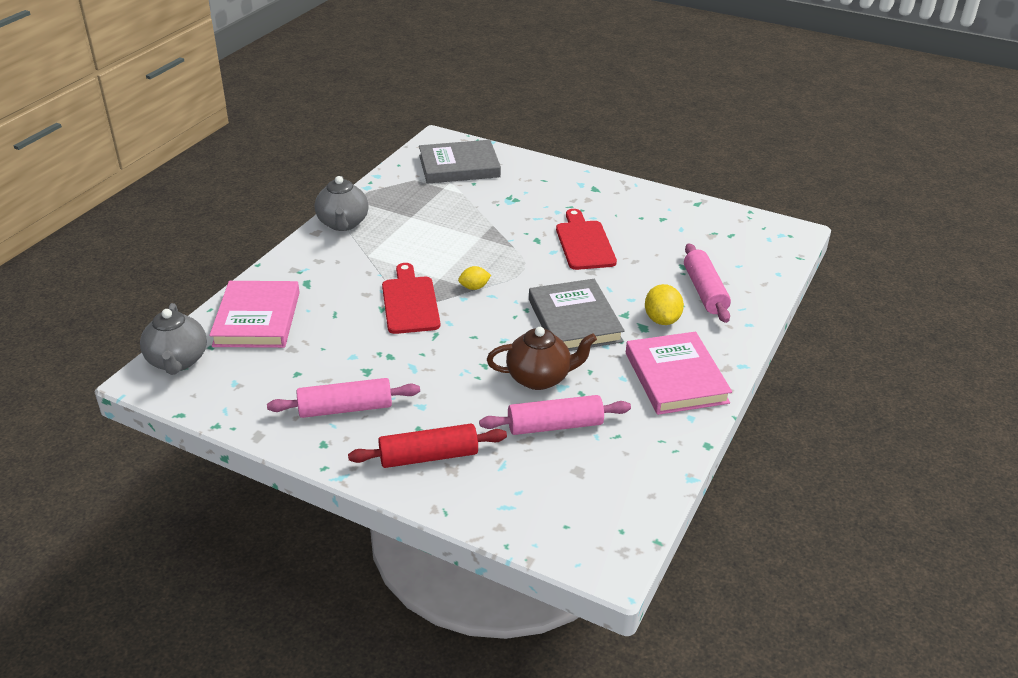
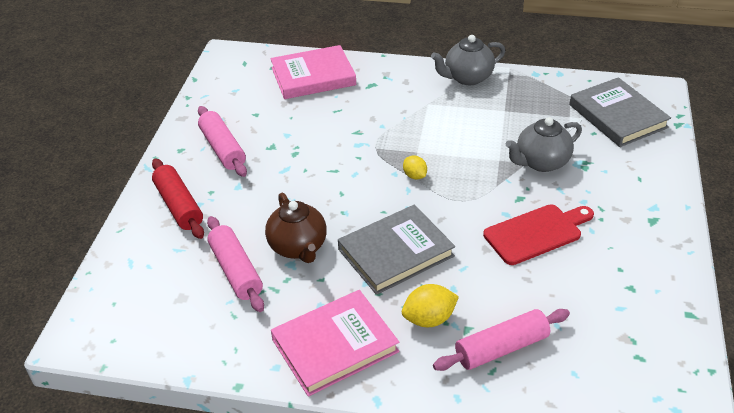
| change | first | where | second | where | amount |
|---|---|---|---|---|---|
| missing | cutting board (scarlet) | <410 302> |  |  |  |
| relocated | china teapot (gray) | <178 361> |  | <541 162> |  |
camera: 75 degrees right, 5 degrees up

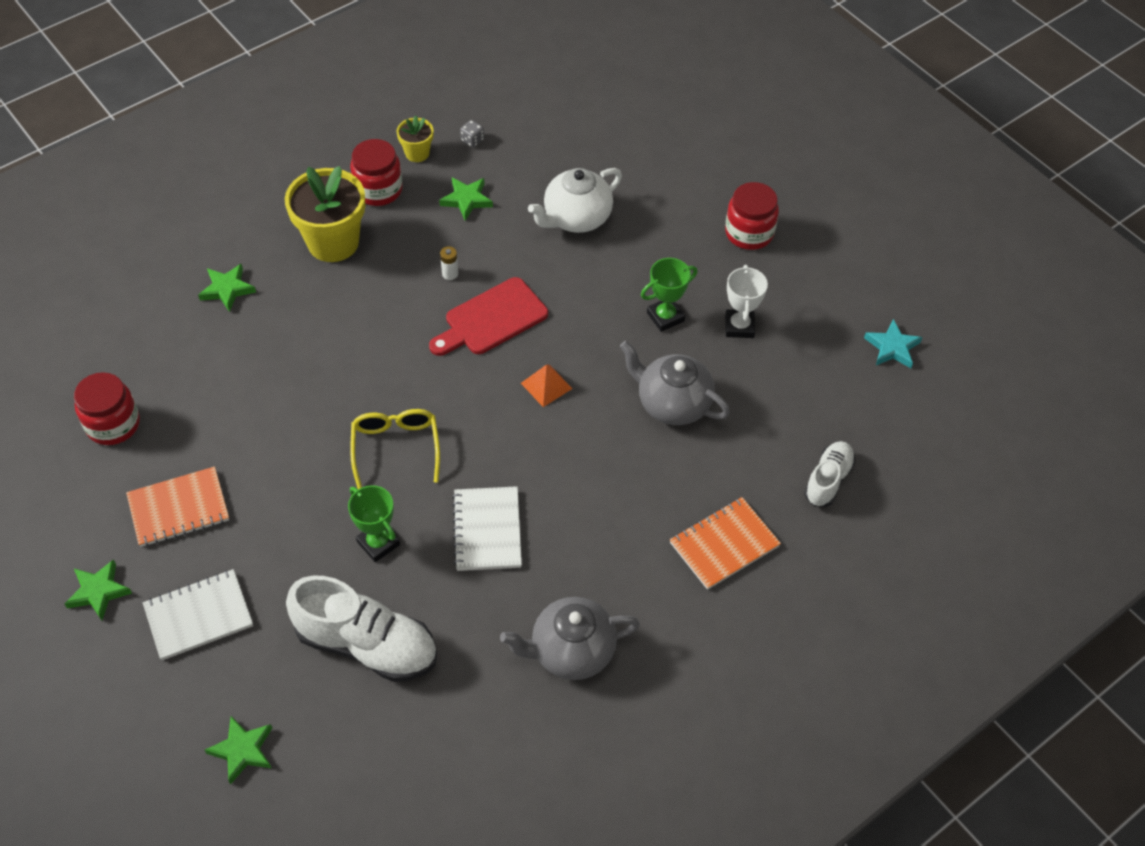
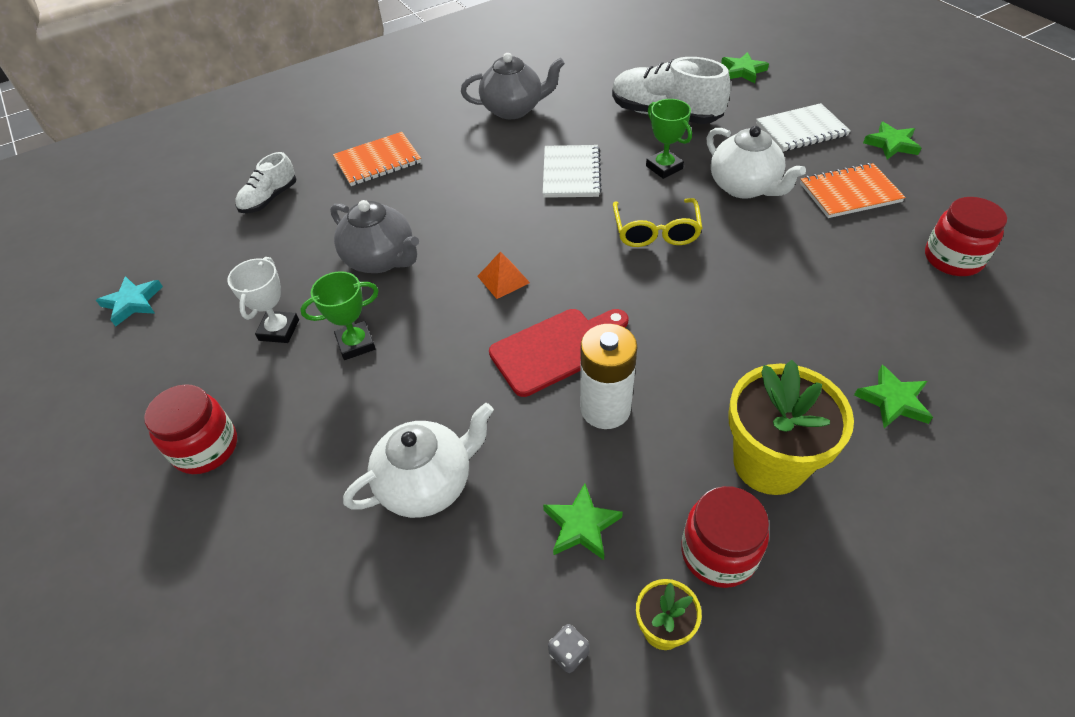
| change | first | where | second | where | amount |
|---|---|---|---|---|---|
| size | battery (snow-white) | <450 273> |  | <605 408> | x2.40 |
| appeared |  |  | china teapot (snow-white) | <744 187> |  |
camera: 170 degrees left, 5 degrees down

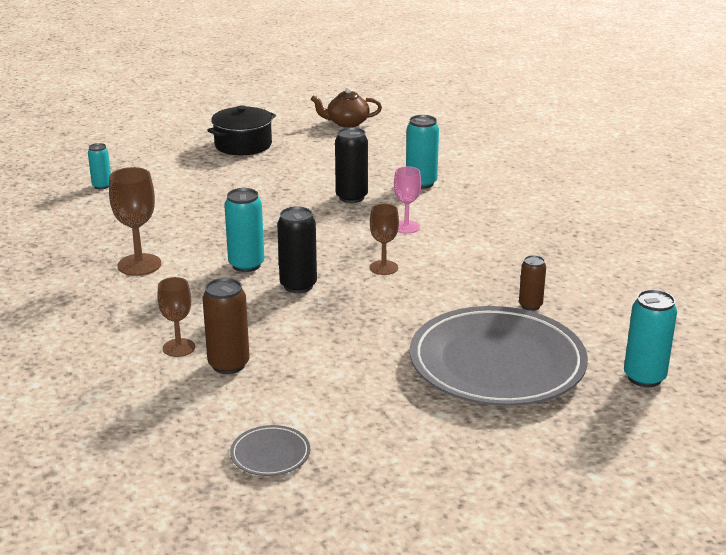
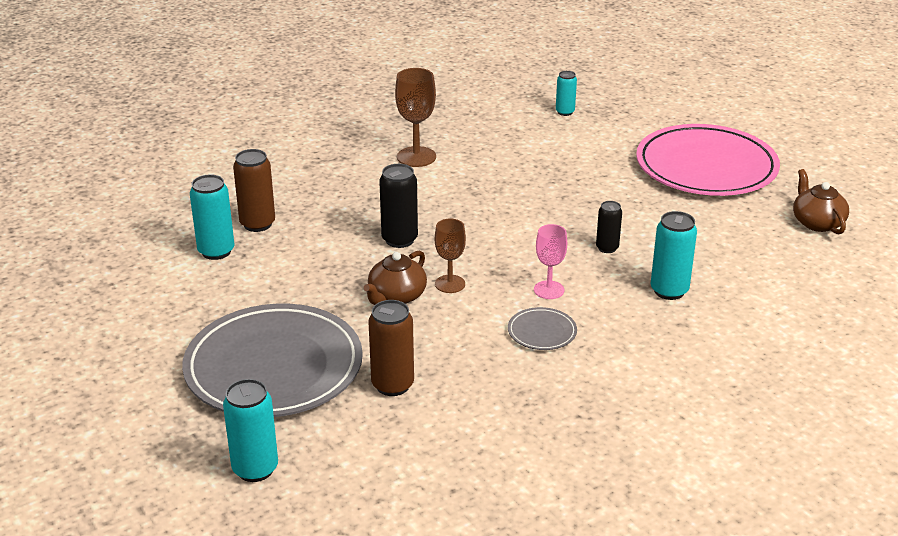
| change | first | where | second | where | amount |
|---|---|---|---|---|---|
| exchanged | pot (jet-black) | <243 145> | plate (rose-pink) | <706 167> |  |
| size | can (jet-black) | <351 197> |  | <607 248> | x0.63 |
| relocated | can (teal) | <246 265> |  | <216 251> |  |
| size | can (dark brown) | <530 305> |  | <392 385> | x1.60 |
| missing | goblet (dark brown) | <179 348> |  |  |  |
| relocated | plate (gray) | <270 454> |  | <542 332> |  |
| appeared |  |  | china teapot (dark brown) | <396 296> |  |
camera: 80 degrees right, 5 degrees up

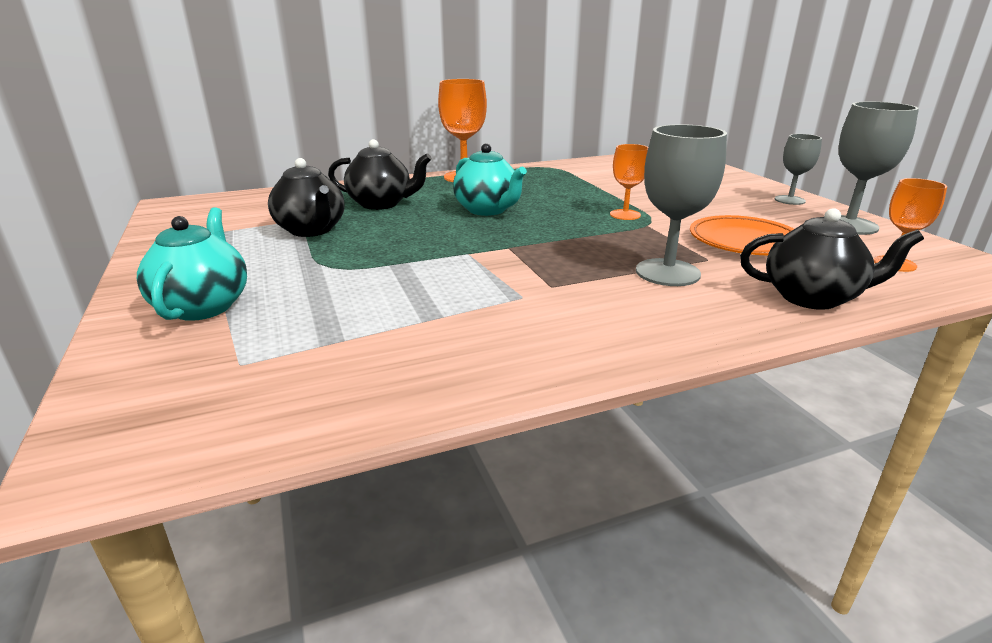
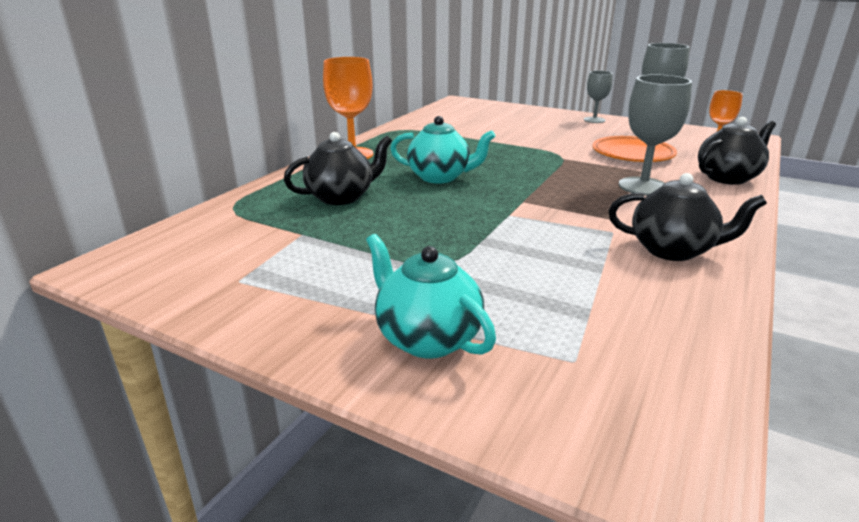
| change | first | where | second | where | amount |
|---|---|---|---|---|---|
| missing | goblet (orange) | <625 215> |  |  |  |
| relocated | china teapot (jet-black) | <311 230> |  | <673 250> |  |
camera: 40 degrees left, 0 degrees up

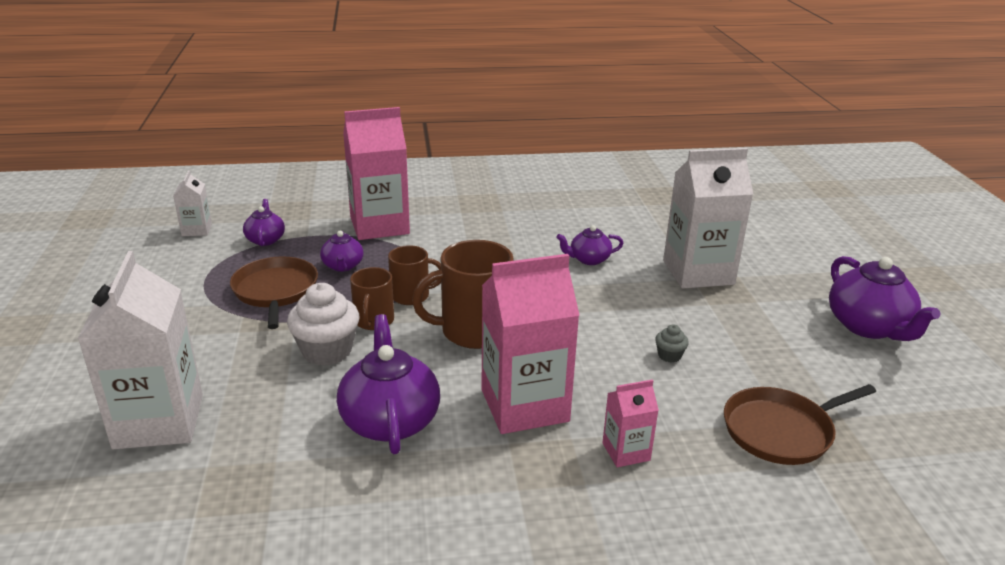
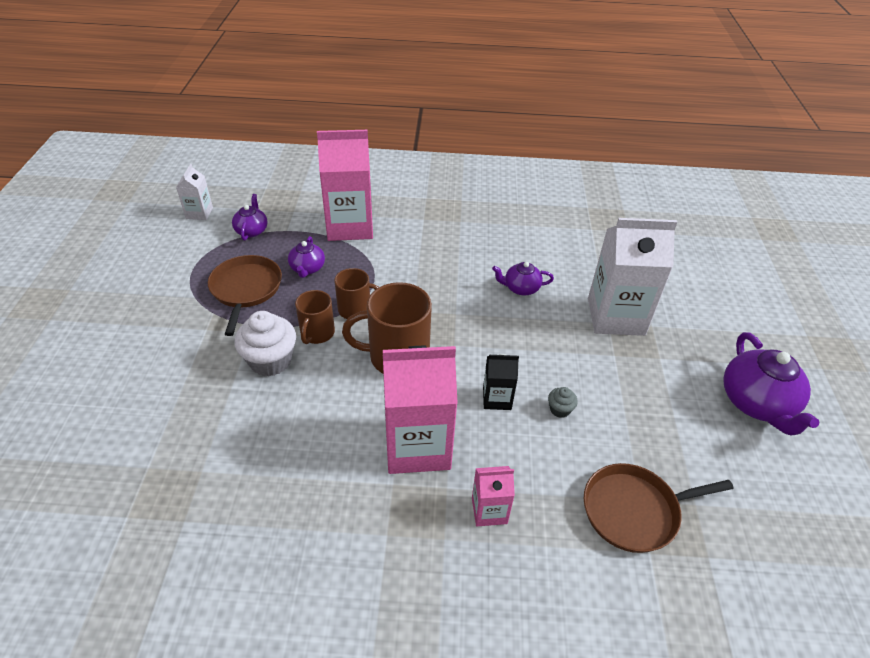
| change | first | where | second | where | amount |
|---|---|---|---|---|---|
| missing | juice carton (snow-white) | <159 421> |  |  |  |
| missing | china teapot (royal purple) | <390 420> |  |  |  |
| appeared |  |  | juice carton (jet-black) | <497 398> |  |
camera: 10 degrees right, 15 degrees up

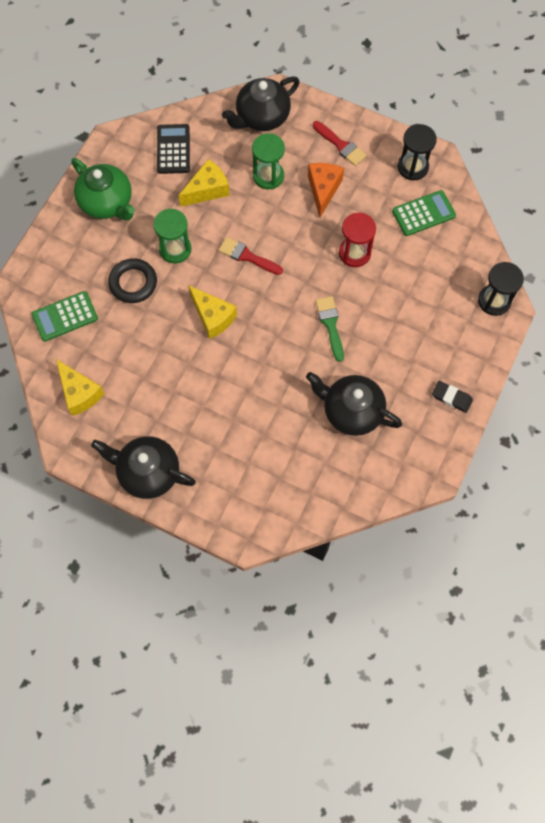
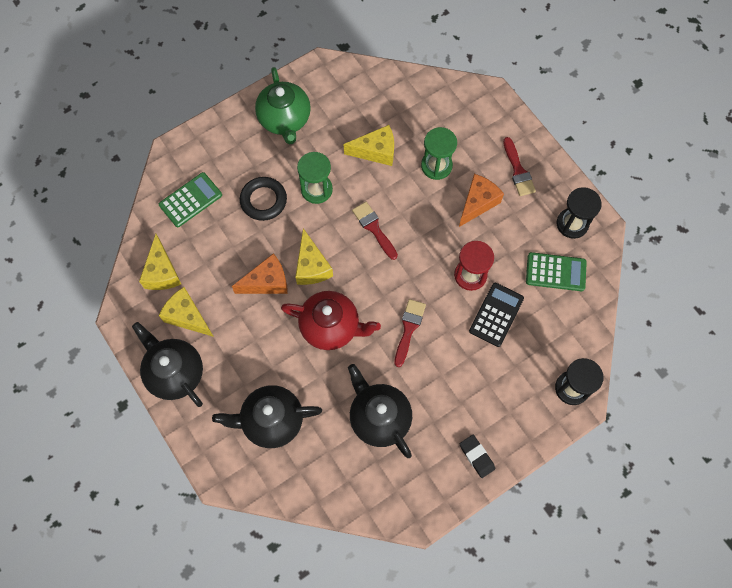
| change | first | where | second | where | amount |
|---|---|---|---|---|---|
| relocated | china teapot (jet-black) | <262 117> |  | <271 420> |  |
| relocated | pocket calculator (jet-black) | <173 149> |  | <496 314> |  |
| spun | pocket calculator (green) | <65 316> |  | <190 200> | 135 degrees clockwise |
| colour | paint brush (green) | <330 325> | paint brush (scarlet) | <409 329> |  |
| appeared |  |  | cheese wedge (orange) | <267 282> |  |
| appeared |  |  | cheese wedge (yellow) | <187 316> |  |
| appeared |  |  | china teapot (scarlet) | <331 326> |  |
camera: 30 degrees right, 0 degrees up

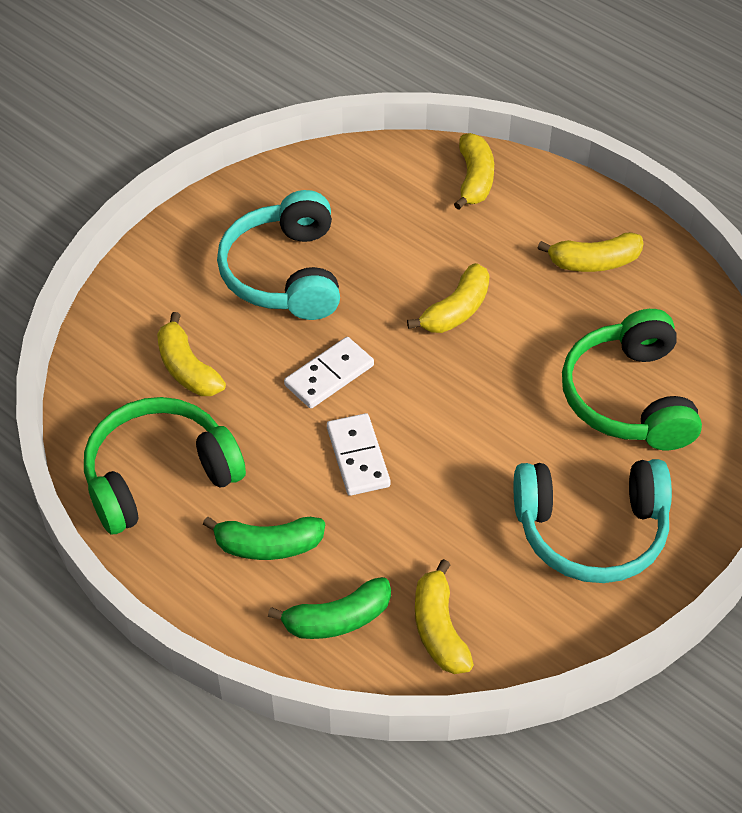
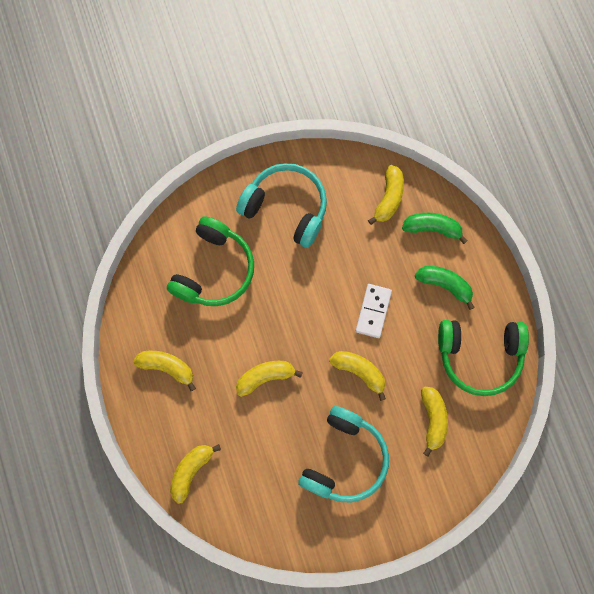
| change | first | where | second | where | amount |
|---|---|---|---|---|---|
| exchanged | domino piece (snow-white) | <329 375> | toy banana (yellow) | <359 371> |  |
camera: 150 degrees left, 25 degrees up

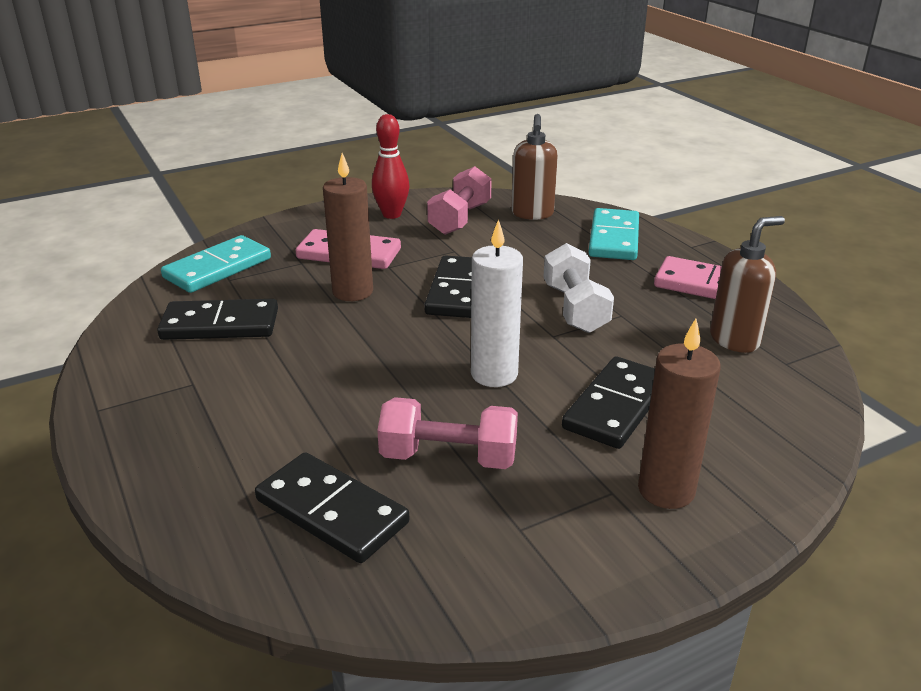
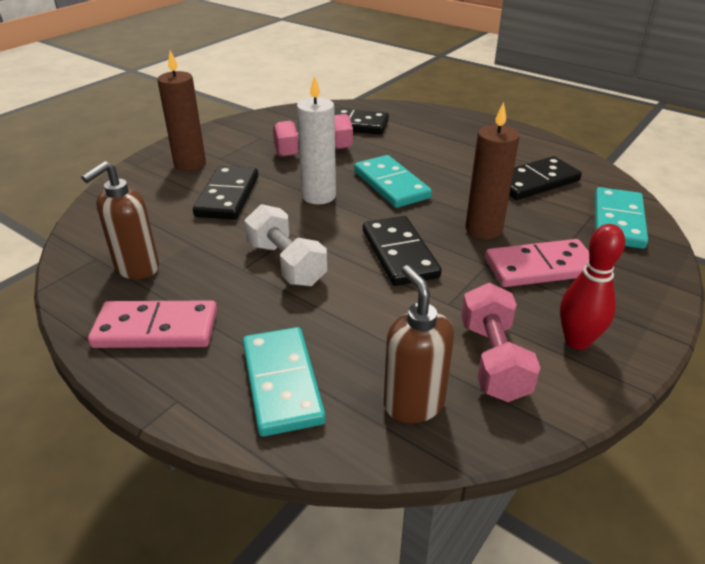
| change | first | where | second | where | amount |
|---|---|---|---|---|---|
| appeared |  |  | domino piece (teal) | <391 185> |  |
camera: 155 degrees right, 5 degrees up

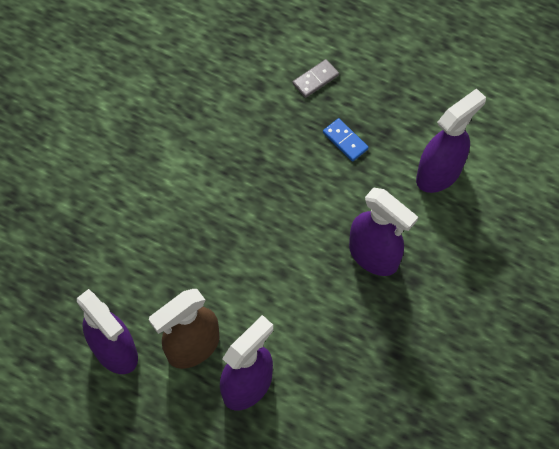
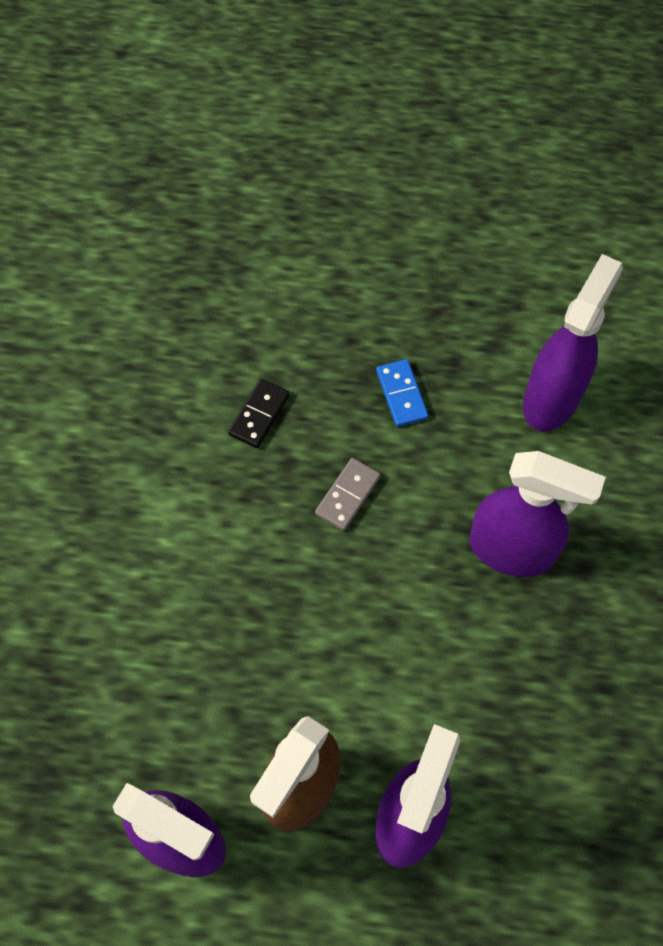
| change | first | where | second | where | amount |
|---|---|---|---|---|---|
| relocated | domino piece (gray) | <315 80> |  | <348 495> |  |
| spun | domino piece (royal blue) | <345 141> |  | <401 394> | 45 degrees clockwise |
| appeared |  |  | domino piece (jet-black) | <259 415> |  |
camera: 20 degrees left, 0 degrees up

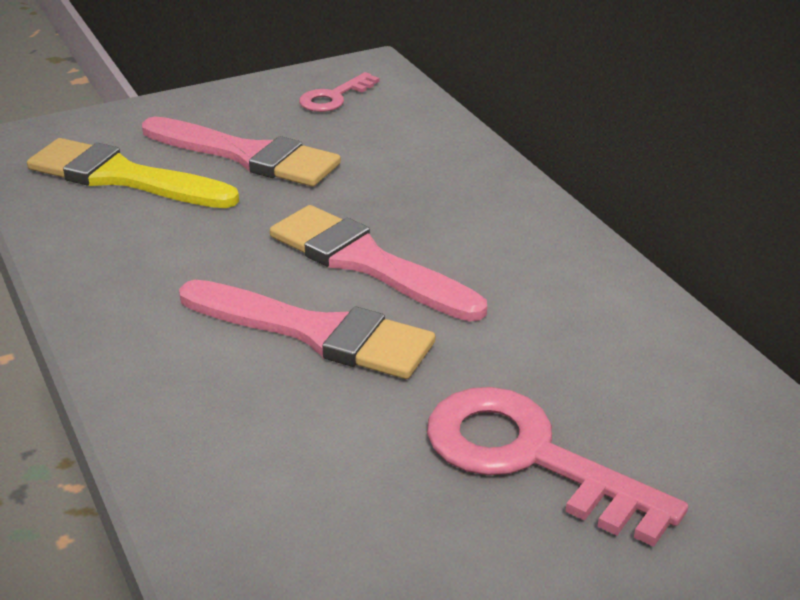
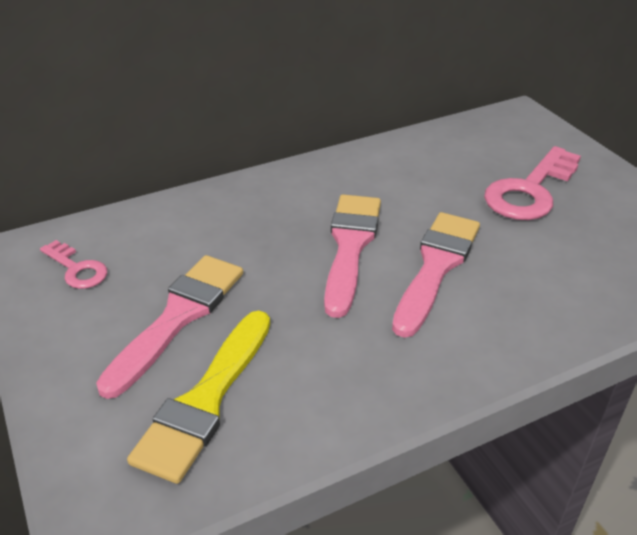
| change | first | where | second | where | amount |
|---|---|---|---|---|---|
| spun | paint brush (rose-pink) | <366 262> |  | <350 246> | 150 degrees clockwise |
camera: 90 degrees left, 5 degrees up

